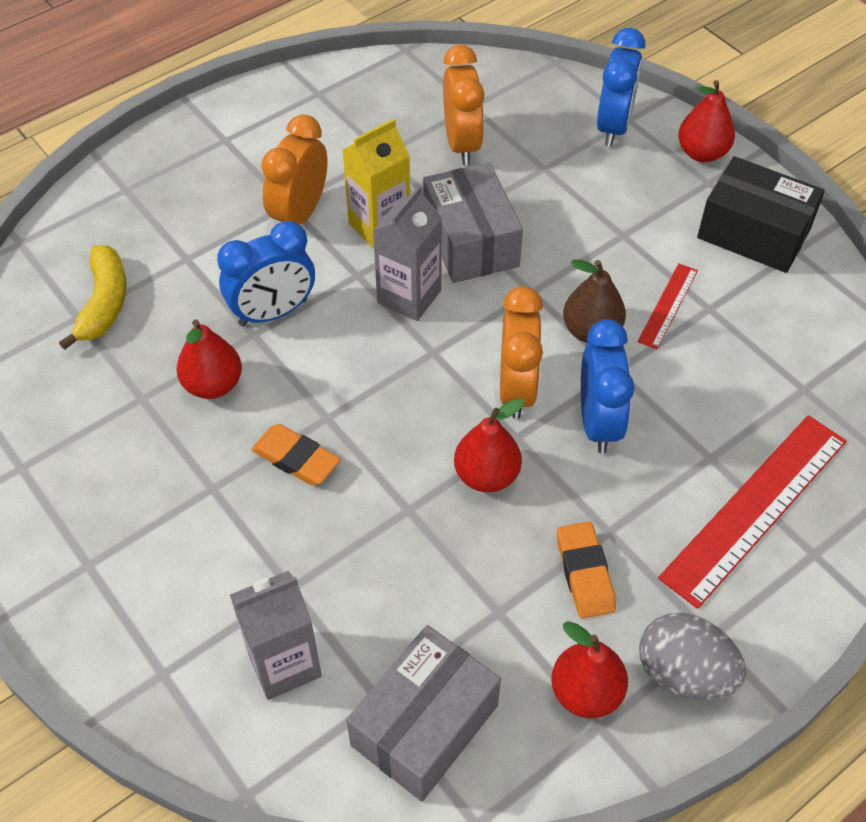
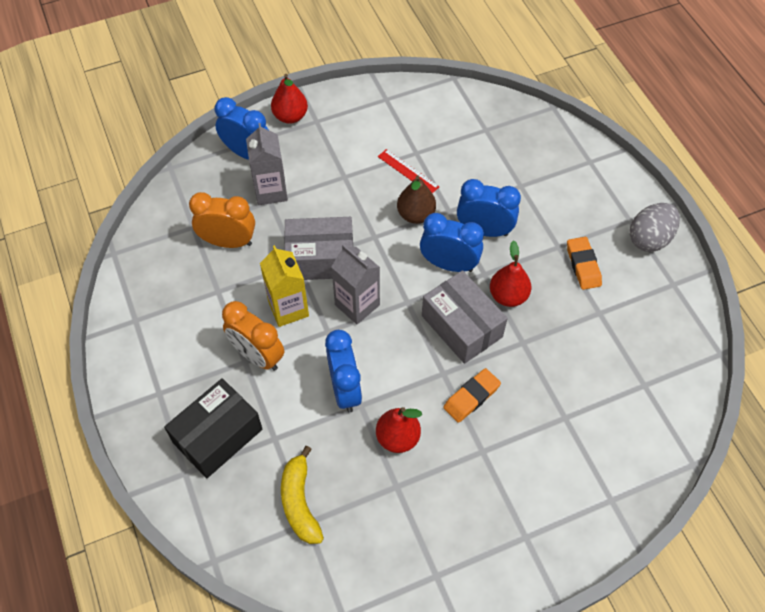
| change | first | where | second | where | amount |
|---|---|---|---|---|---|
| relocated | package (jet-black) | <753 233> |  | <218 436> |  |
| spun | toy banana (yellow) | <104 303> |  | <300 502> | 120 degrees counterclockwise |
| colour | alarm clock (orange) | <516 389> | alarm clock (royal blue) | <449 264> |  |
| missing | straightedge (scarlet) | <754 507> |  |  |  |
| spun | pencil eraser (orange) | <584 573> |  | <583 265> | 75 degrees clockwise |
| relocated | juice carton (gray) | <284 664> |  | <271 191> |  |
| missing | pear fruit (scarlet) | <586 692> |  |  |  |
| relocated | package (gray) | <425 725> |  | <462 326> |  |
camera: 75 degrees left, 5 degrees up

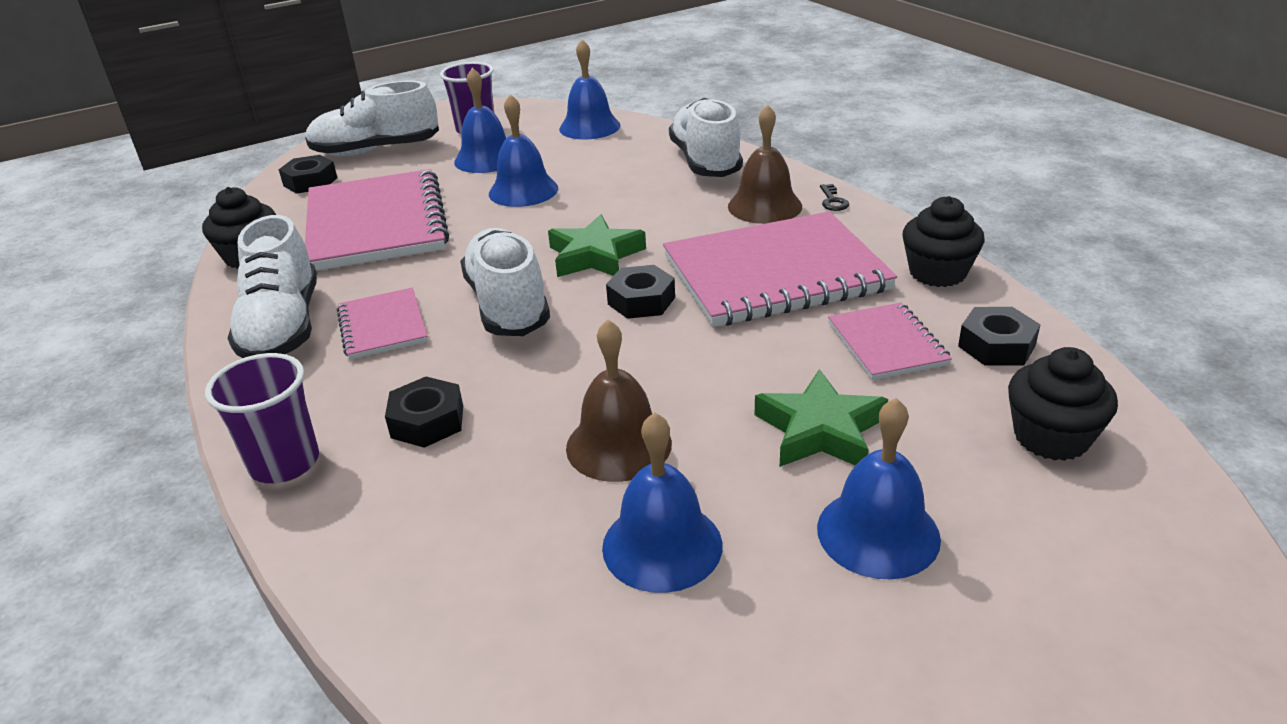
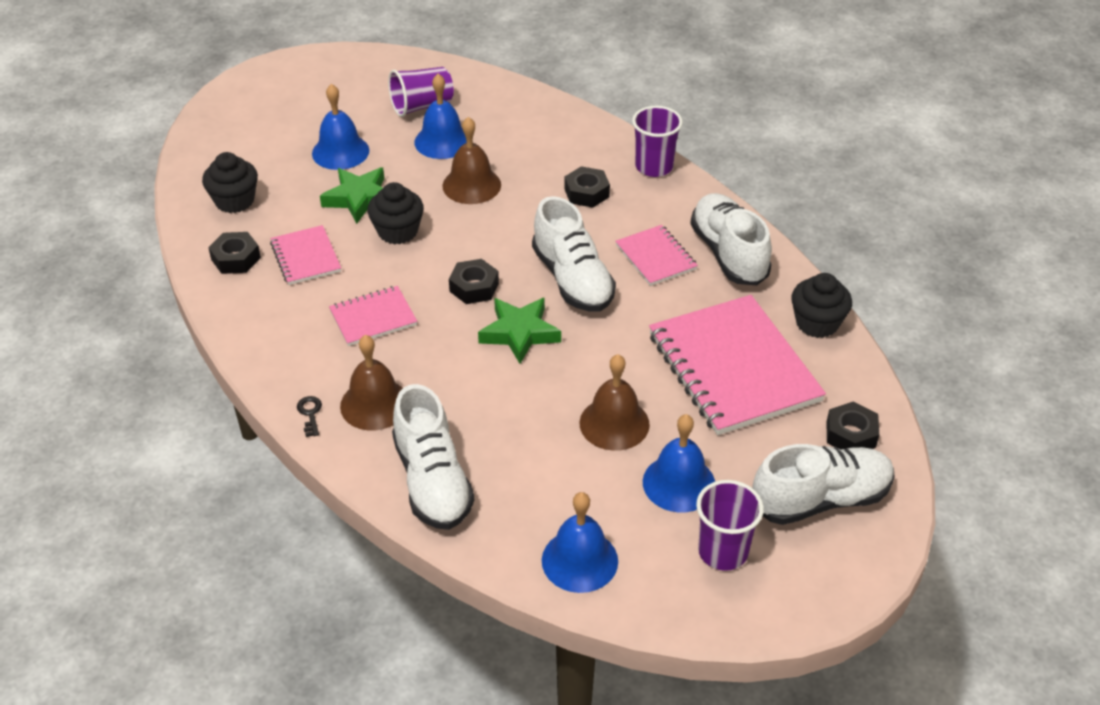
| change | first | where | second | where | amount |
|---|---|---|---|---|---|
| colour | bell (royal blue) | <523 191> | bell (dark brown) | <614 423> |  |
| relocated | fairy cake (jet-black) | <937 273> |  | <397 231> |  |
| size | exercise book (rose-pink) | <775 274> |  | <373 318> | x0.50 |
| appeared |  |  | beaker (royal purple) | <422 106> |  |
camera: 170 degrees right, 10 degrees up

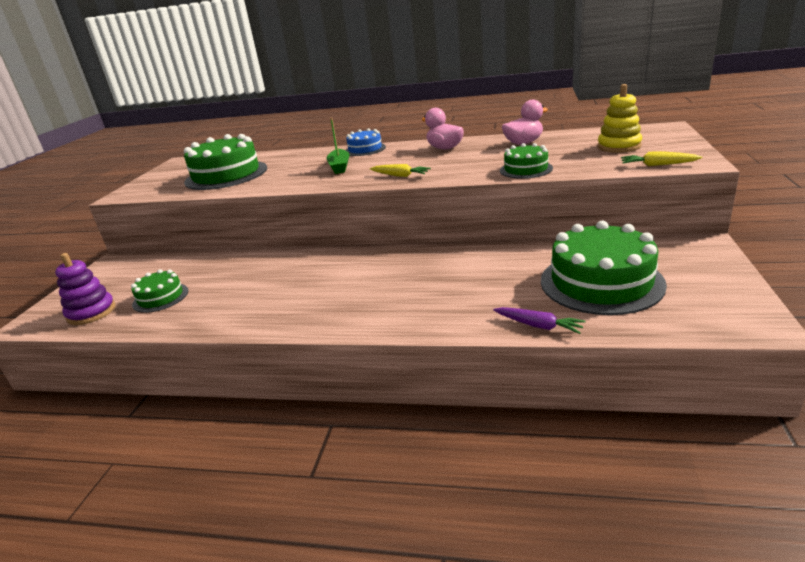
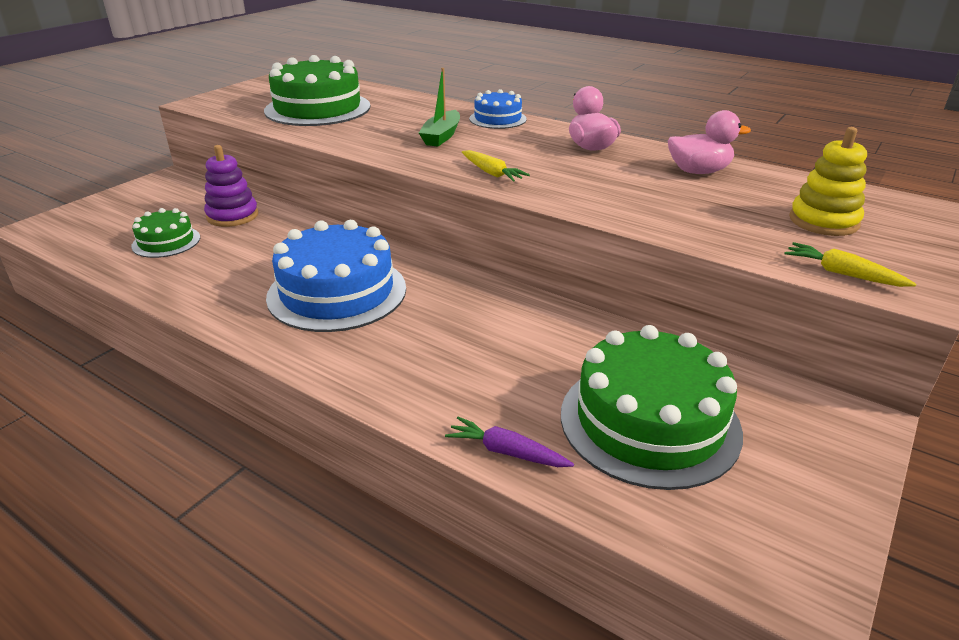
| change | first | where | second | where | amount |
|---|---|---|---|---|---|
| missing | layer cake (green) | <526 169> |  |  |  |
| relocated | stacking toy (royal purple) | <91 312> |  | <232 216> |  |
| spun | toy carrot (royal purple) | <538 326> |  | <507 452> | 150 degrees clockwise |
| appeared |  |  | layer cake (royal blue) | <337 292> |  |
camera: 20 degrees right, 5 degrees up

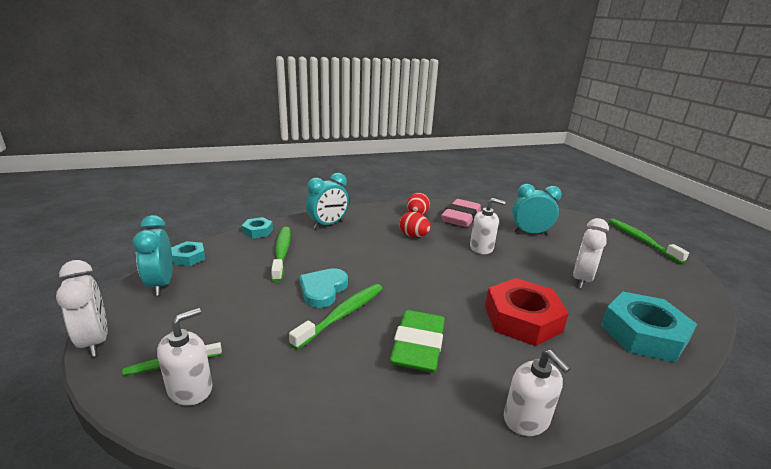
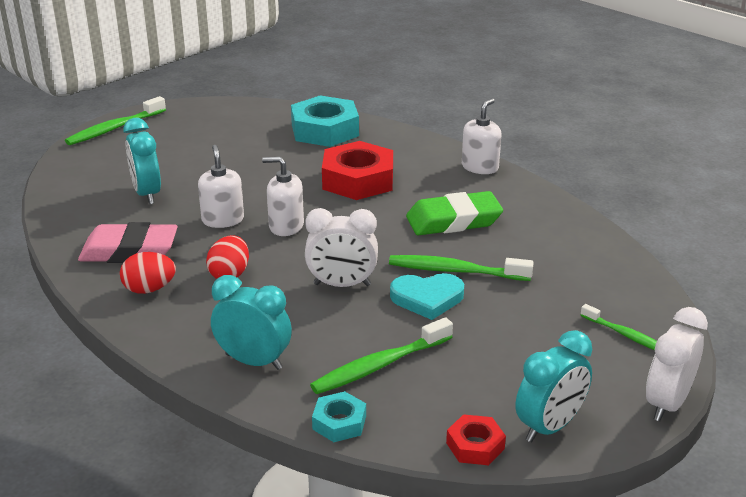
| change | first | where | second | where | amount |
|---|---|---|---|---|---|
| relocated | alarm clock (snow-white) | <581 279> |  | <342 284> |  |
| colour | hex nut (teal) | <189 257> | hex nut (scarlet) | <475 445> |  |
| relocated | soap dispenser (snow-white) | <190 389> |  | <286 226> |  |
camera: 115 degrees left, 5 degrees up

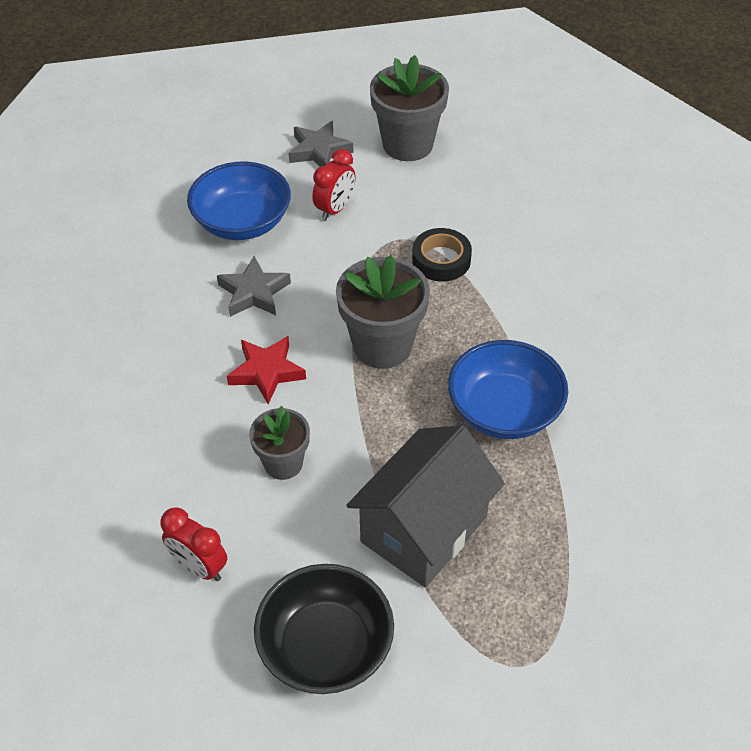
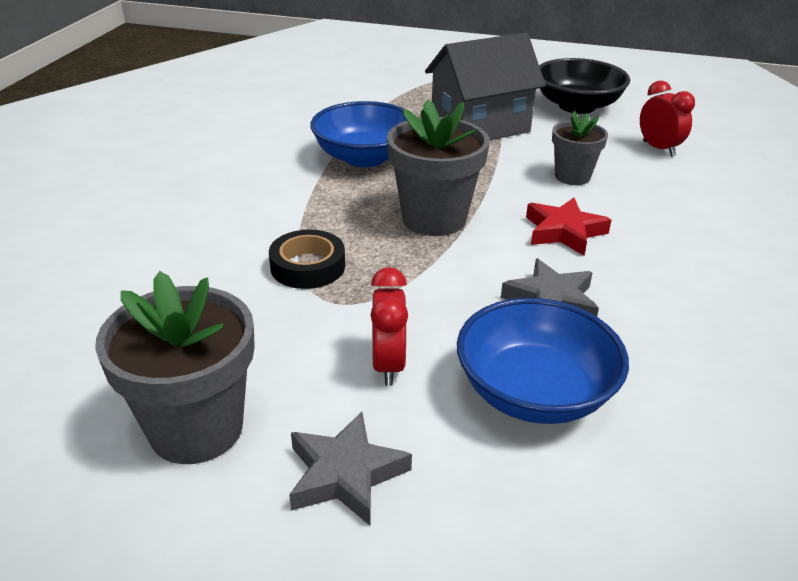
| change | first | where | second | where | amount |
|---|---|---|---|---|---|
| spun | alarm clock (scarlet) | <335 209> |  | <388 365> | 60 degrees counterclockwise |
camera: 155 degrees left, 15 degrees down

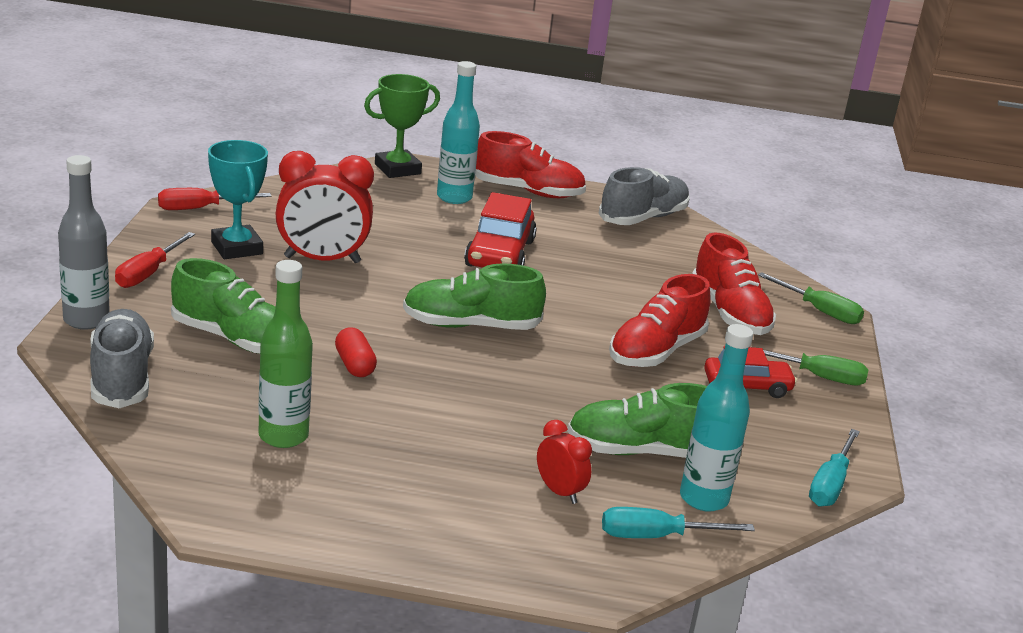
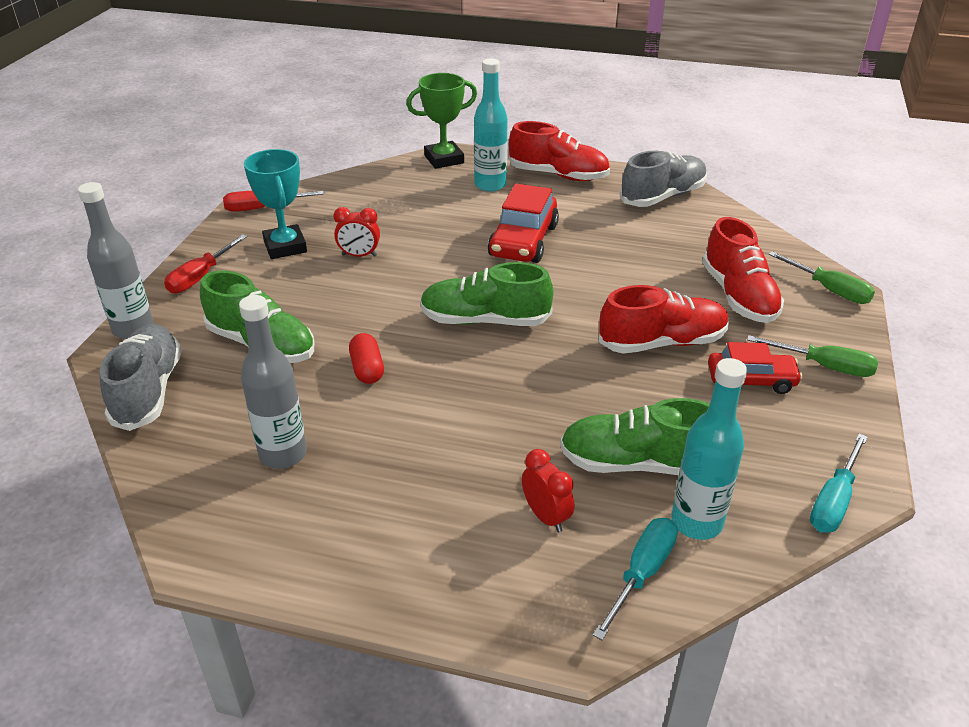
| change | first | where | second | where | amount |
|---|---|---|---|---|---|
| size | alarm clock (scarlet) | <322 260> |  | <359 255> | x0.52 |
| colour | drink bottle (green) | <283 436> | drink bottle (gray) | <283 454> |  |
| spun | sneaker (scarlet) | <656 351> |  | <662 342> | 150 degrees counterclockwise |
| spun | hand screwdriver (teal) | <656 536> |  | <642 573> | 120 degrees clockwise |
camera: 10 degrees right, 10 degrees up

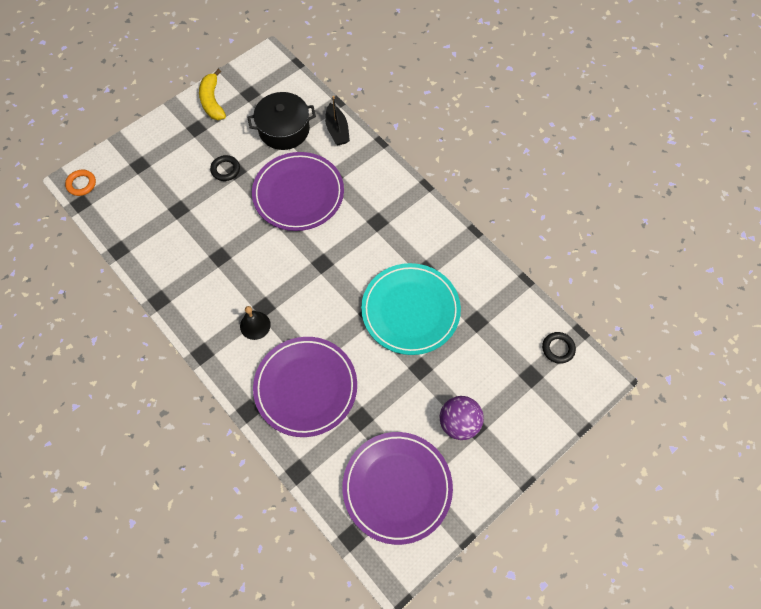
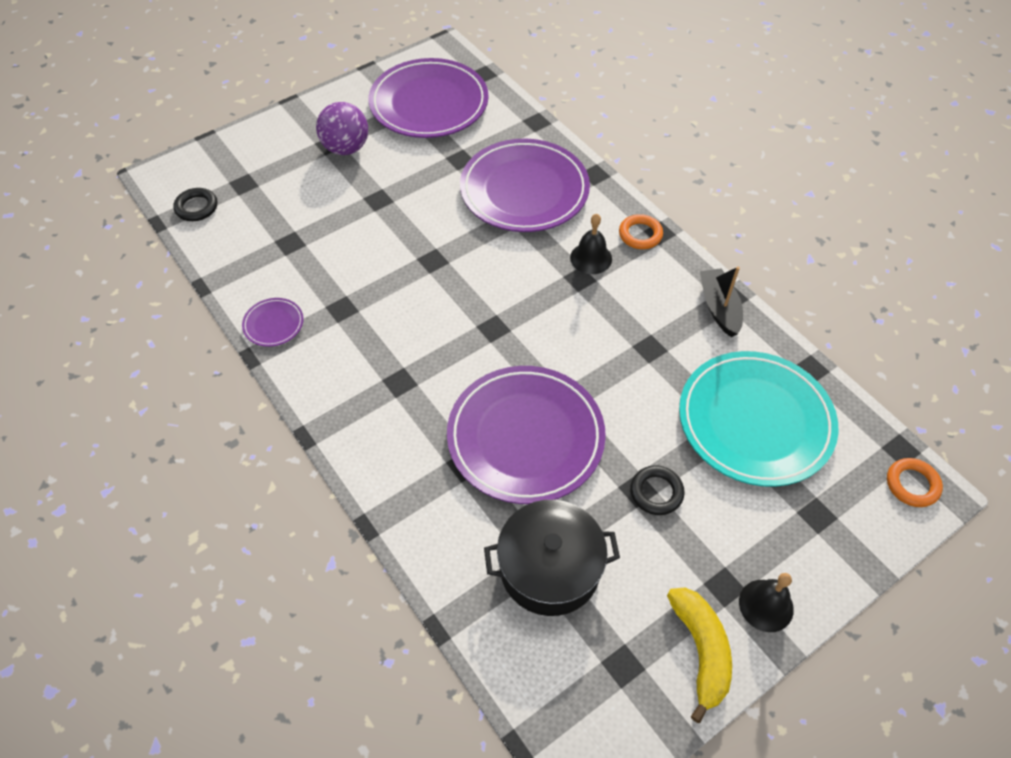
| change | first | where | second | where | amount |
|---|---|---|---|---|---|
| relocated | toy boat (jet-black) | <337 130> |  | <719 308> |  |
| relocated | plate (teal) | <410 310> |  | <755 421> |  |
| appeared |  |  | ring (orange) | <640 235> |  |
| appeared |  |  | plate (royal purple) | <273 324> |  |
| appeared |  |  | bell (jet-black) | <766 605> |  |
camera: 175 degrees left, 10 degrees down

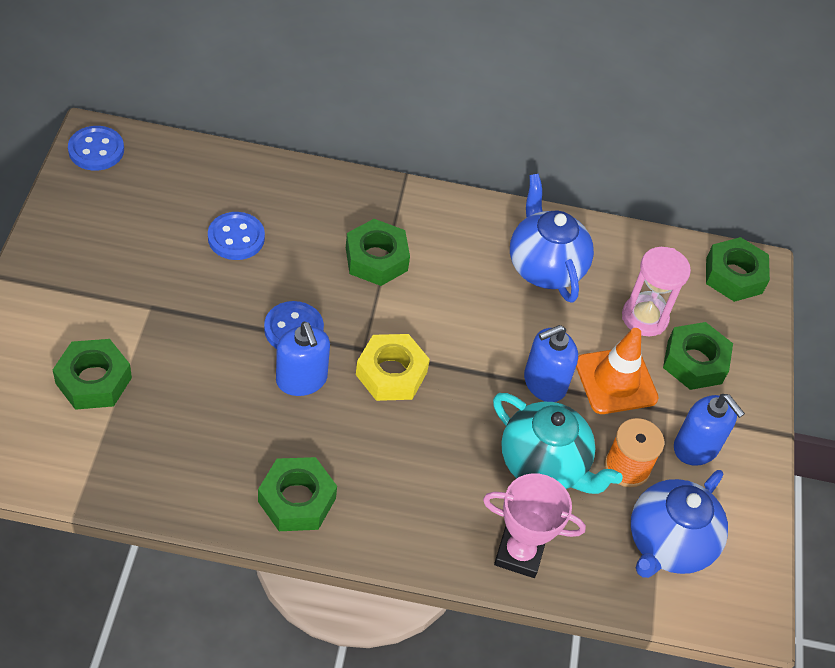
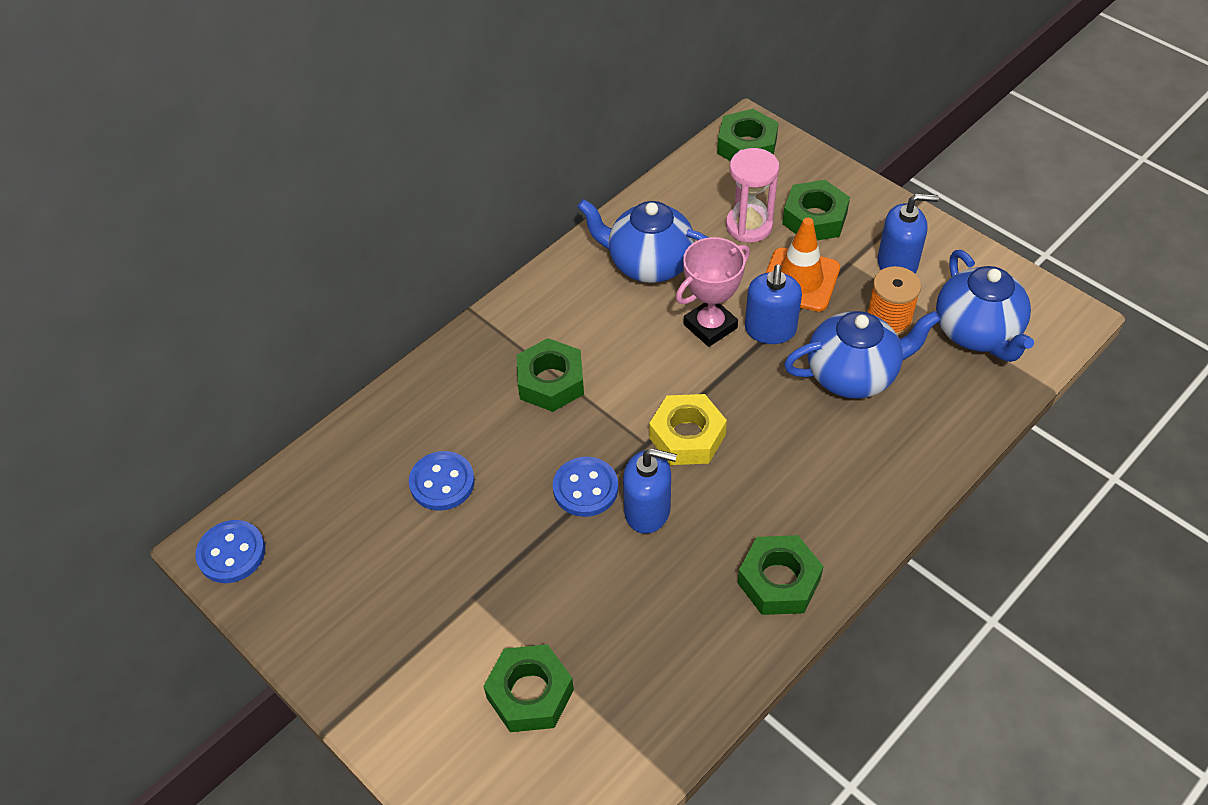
| change | first | where | second | where | amount |
|---|---|---|---|---|---|
| colour | china teapot (teal) | <544 465> | china teapot (royal blue) | <853 375> |  |
| relocated | trophy (rose-pink) | <519 554> |  | <710 326> |  |
camera: 45 degrees left, 0 degrees up

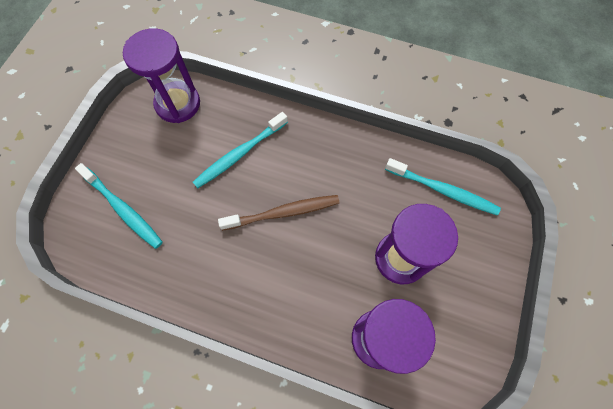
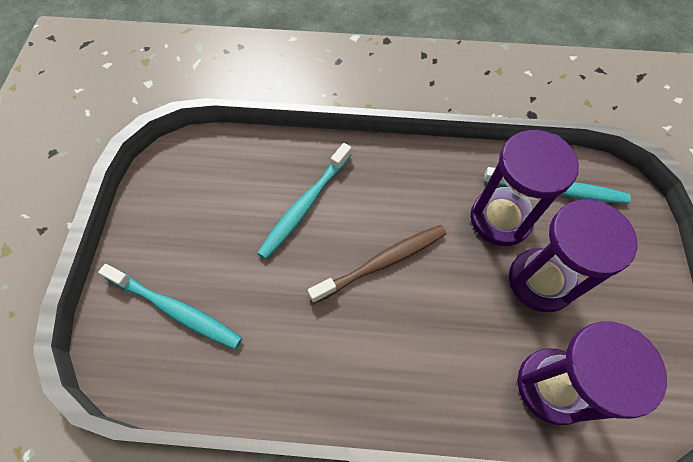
| change | first | where | second | where | amount |
|---|---|---|---|---|---|
| relocated | hourglass (royal purple) | <178 104> |  | <500 219> |  |
camera: 15 degrees left, 5 degrees down

